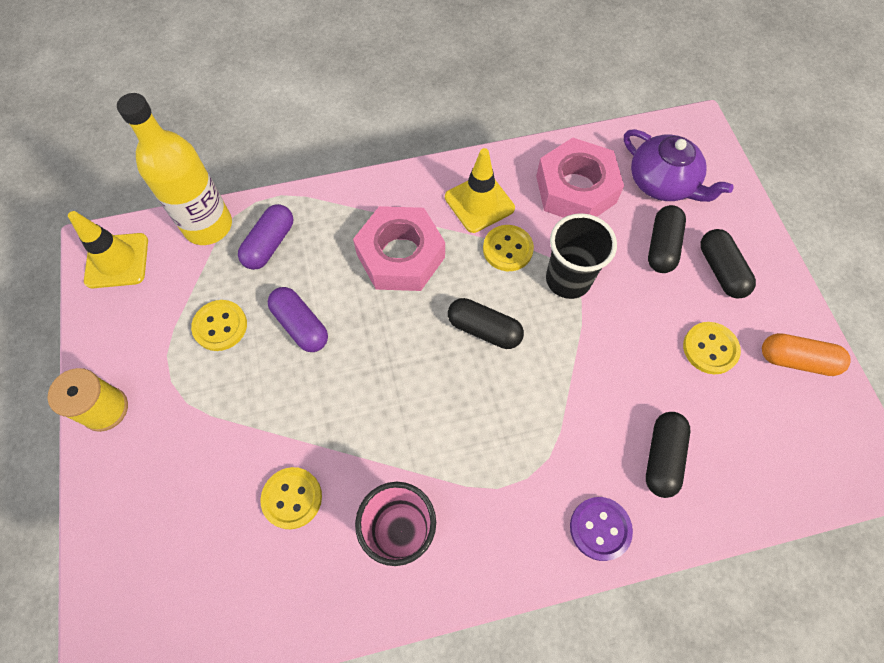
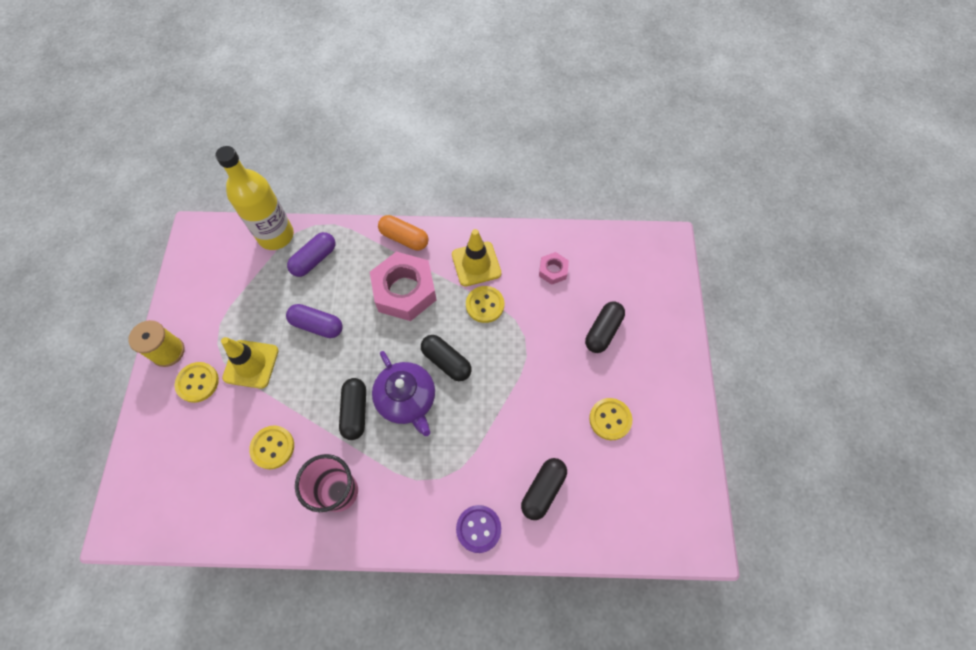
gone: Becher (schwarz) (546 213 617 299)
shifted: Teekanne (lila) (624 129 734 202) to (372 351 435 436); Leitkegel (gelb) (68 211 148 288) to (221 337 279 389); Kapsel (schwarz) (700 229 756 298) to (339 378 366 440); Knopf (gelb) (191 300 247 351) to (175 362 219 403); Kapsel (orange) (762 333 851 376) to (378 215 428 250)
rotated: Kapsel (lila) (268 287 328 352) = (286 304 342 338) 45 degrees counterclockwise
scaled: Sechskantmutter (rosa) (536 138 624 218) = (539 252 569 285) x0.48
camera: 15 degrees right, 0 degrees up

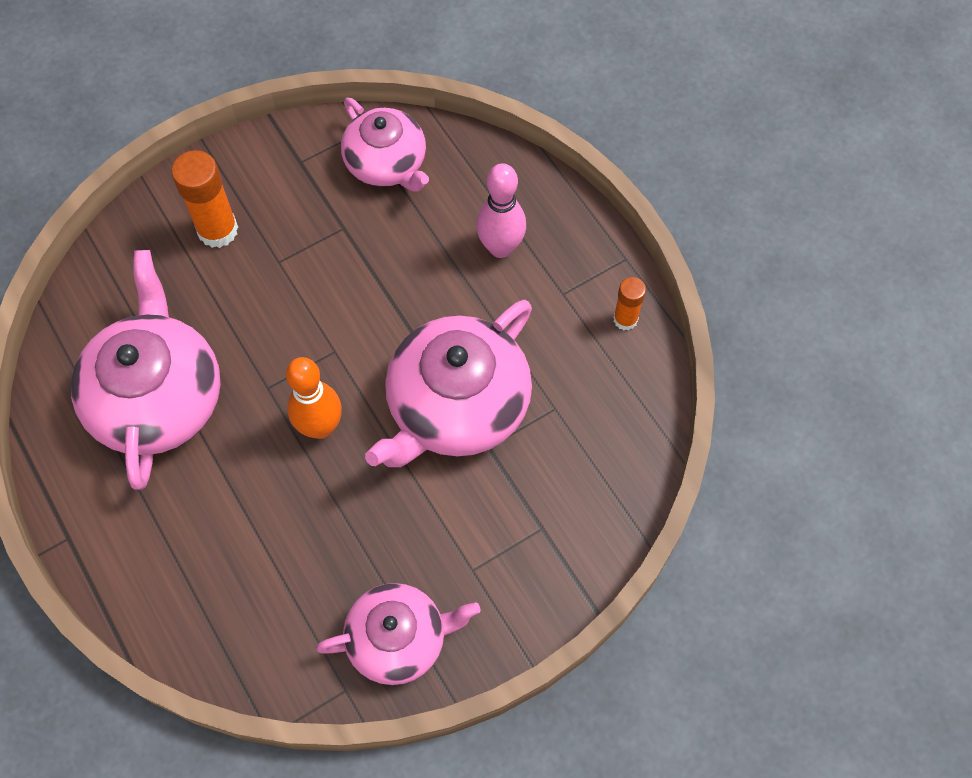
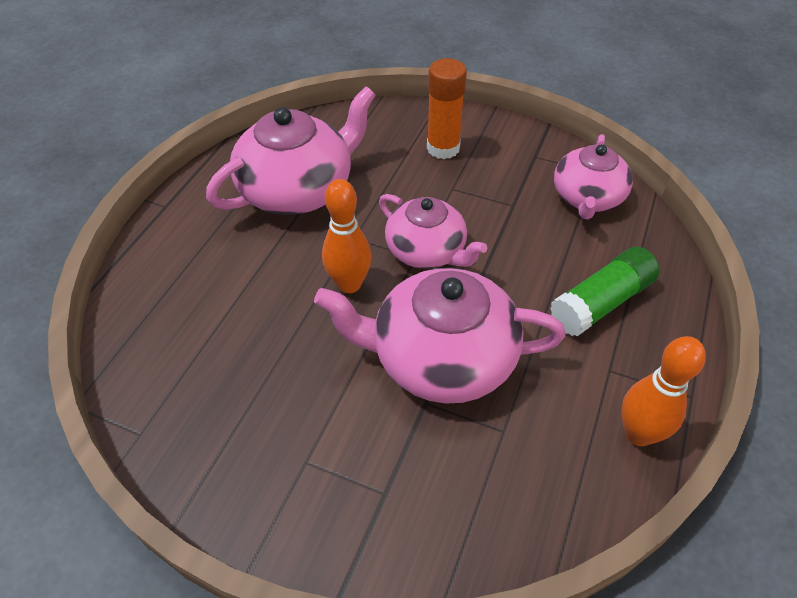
shifted: Teekanne (rosa) (316 583 480 685) to (379 194 487 269)
swapped: Bowlingkegel (rosa) (476 163 526 258) to Klebestift (grün) (550 247 660 336); Klebestift (orange) (613 277 646 330) to Bowlingkegel (orange) (621 336 706 446)
camera: 55 degrees right, 15 degrees down

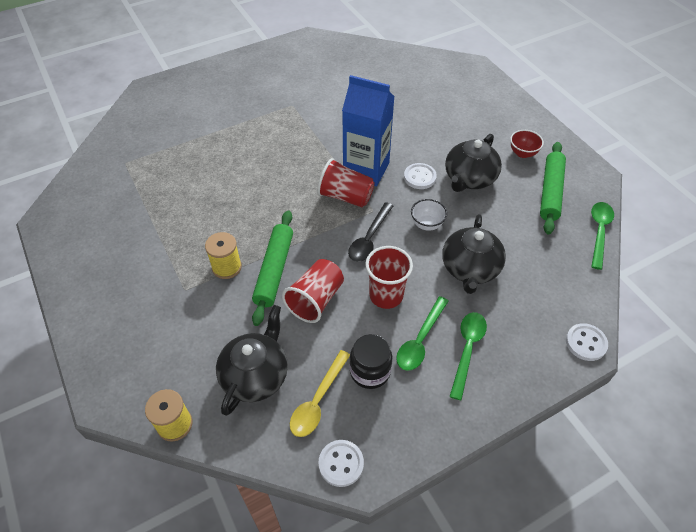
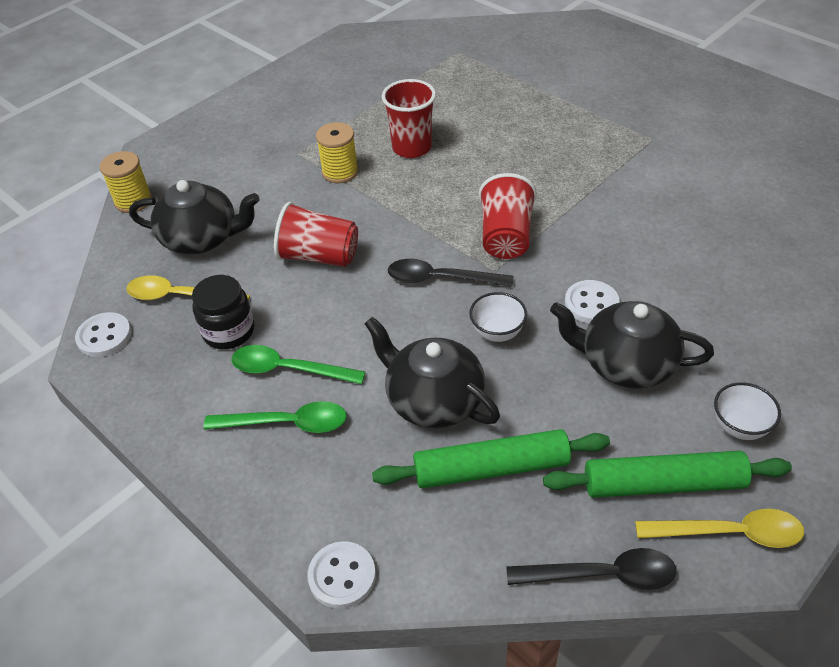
gone: Getränkekarton (blau) (342 75 395 186)
new: Löffel (gelb) (635 509 804 548)
shifted: Nudelholz (grün) (252 210 293 326) to (372 429 610 488); Becher (rot) (365 246 413 309) to (382 79 436 158)
repainted: Schüssel (rot) (510 130 544 158) to Schüssel (weiß) (714 382 781 440); Löffel (grün) (591 202 614 270) to Löffel (schwarz) (506 548 676 590)
rotated: Teekanne (schwarz) (442 214 506 294) = (364 316 500 428) 45 degrees clockwise
camera: 75 degrees right, 5 degrees down

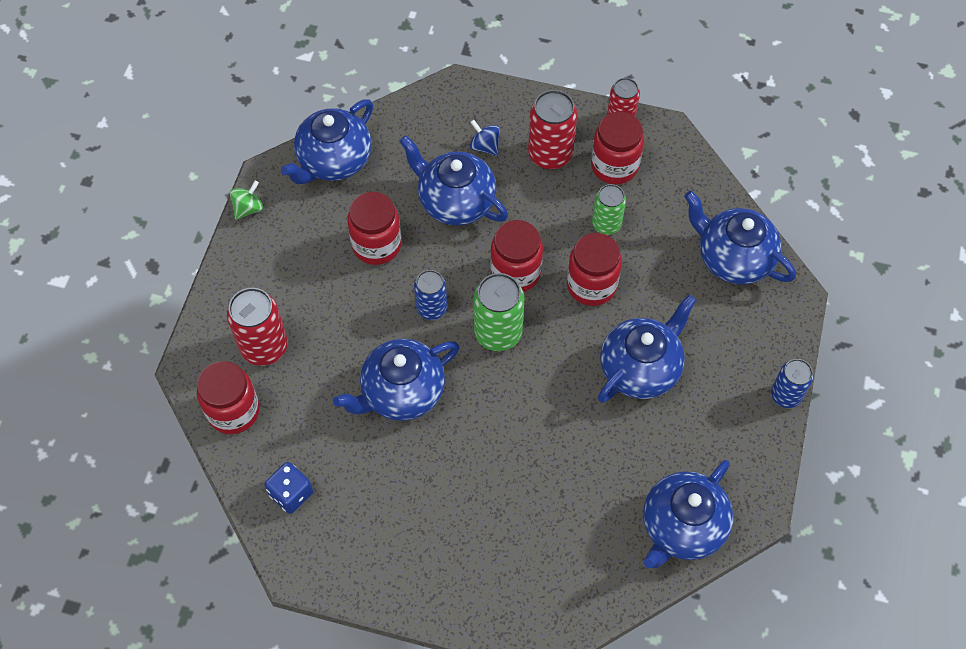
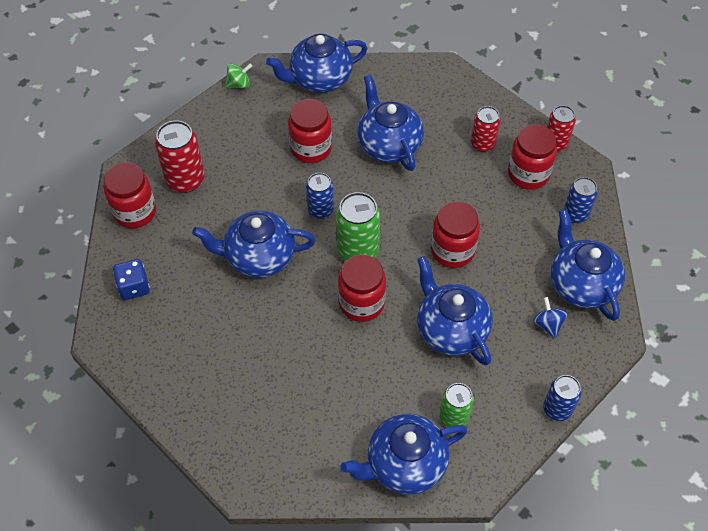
new: Dose (blau) (564 177 598 223)
shifted: Kreisel (blau) (470 120 500 156) to (533 297 568 339); Dose (grün) (592 184 626 235) to (440 383 474 427); Einmachglas (rot) (490 220 543 292) to (338 255 386 322)
rotated: Teekanne (blau) (598 295 696 403) = (417 256 493 366) 105 degrees counterclockwise
scaled: Dose (rot) (528 90 577 170) = (471 106 501 152) x0.65
camera: 30 degrees right, 5 degrees down

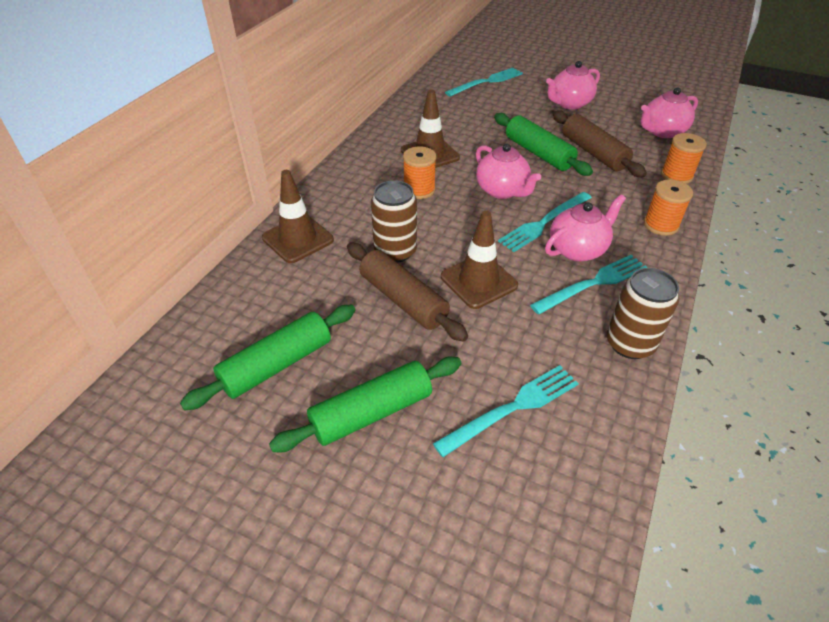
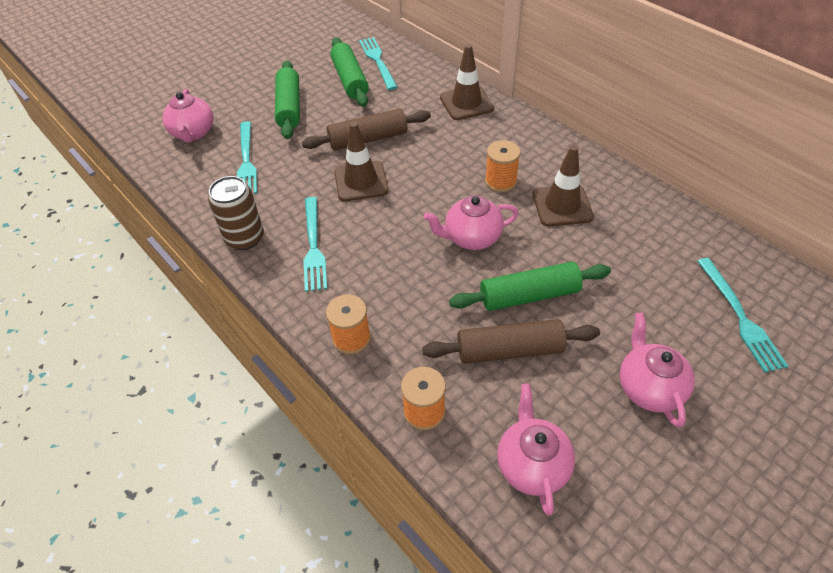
gone: Dose (braun) (371 180 417 263)
shifted: Gabel (türkis) (498 192 592 252) to (359 37 398 90); Teekanne (rosa) (545 194 626 262) to (162 89 214 143)
camera: 115 degrees right, 5 degrees up

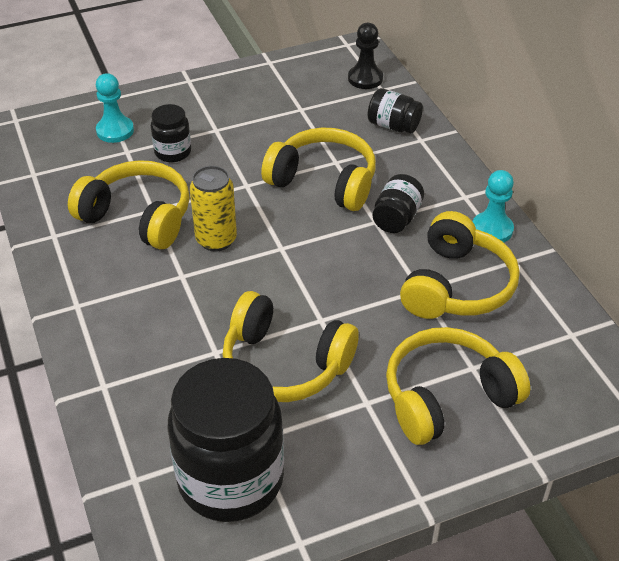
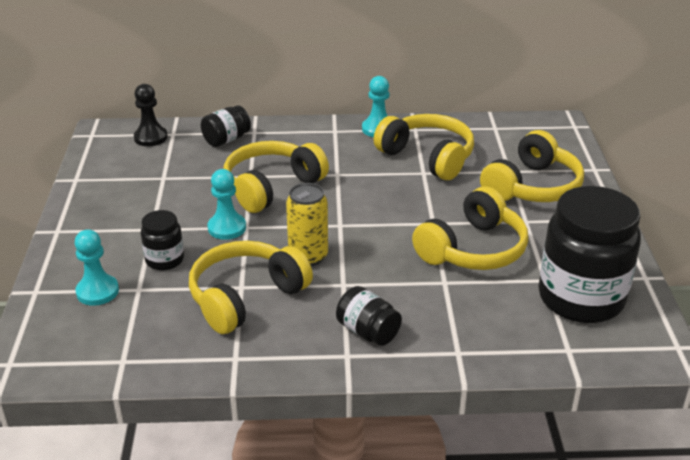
new: Bauer (türkis) (207 169 246 240)
shifted: Einmachglas (schwarz) (373 174 424 233) to (336 286 402 346)
rotated: Kopfhörer (gelb) (386 327 530 445) = (480 130 584 202) 135 degrees counterclockwise
camera: 70 degrees left, 10 degrees down

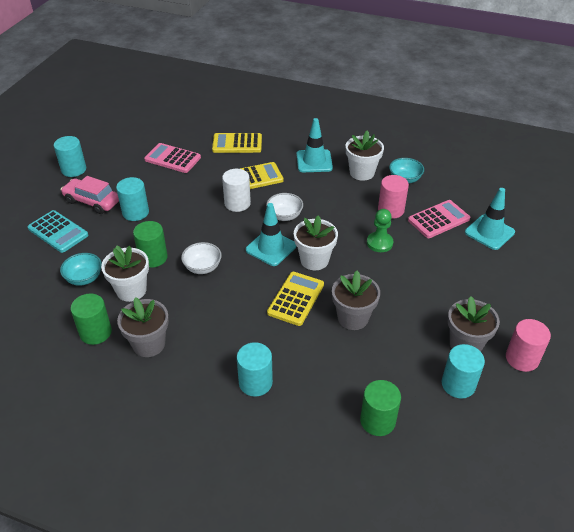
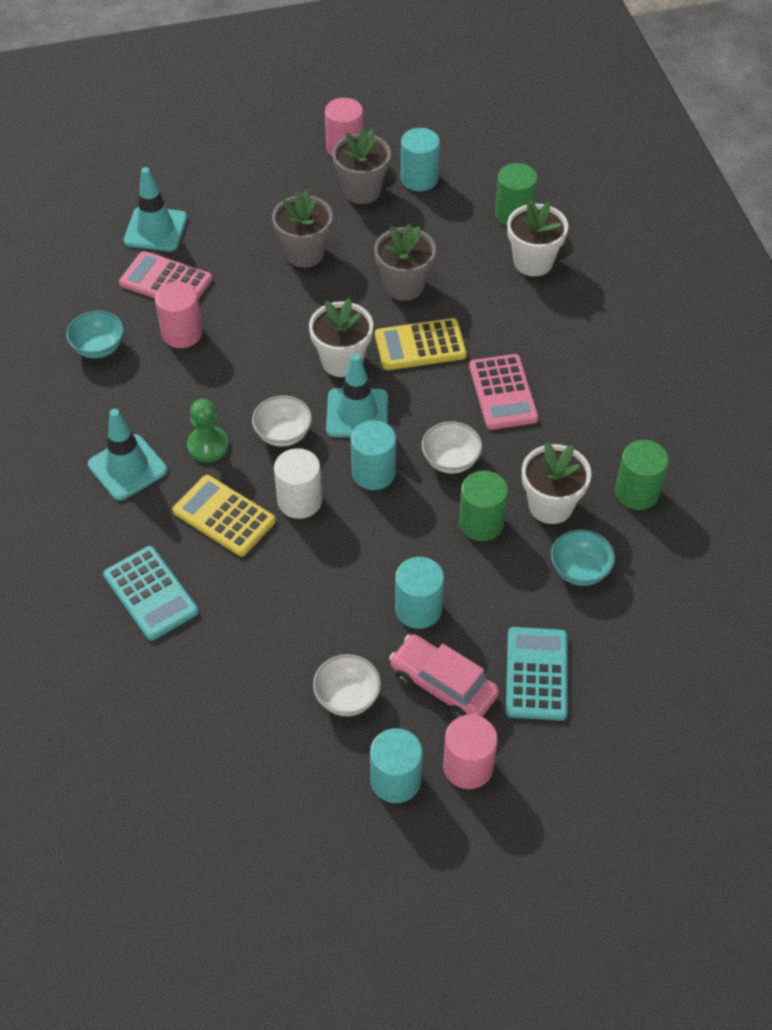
new: Schüssel (weiß) (313 654 381 716); Vollzylinder (rosa) (443 715 498 789)
shifted: Blumentopf (weiß) (346 131 384 181) to (507 199 568 276); Taschenrechner (rosa) (144 143 201 173) to (469 354 539 430); Bauer (grün) (367 209 393 252) to (187 399 229 462); Blumentopf (grau) (117 297 169 357) to (272 190 333 267); Vollzylinder (türkis) (237 342 273 397) to (351 420 396 490)
repainted: Taschenrechner (gelb) (212 133 262 153) to Taschenrechner (türkis) (103 546 199 641)
rotated: Auto (rosa) (61 176 119 214) = (389 634 499 719) 135 degrees clockwise
camera: 125 degrees left, 10 degrees up

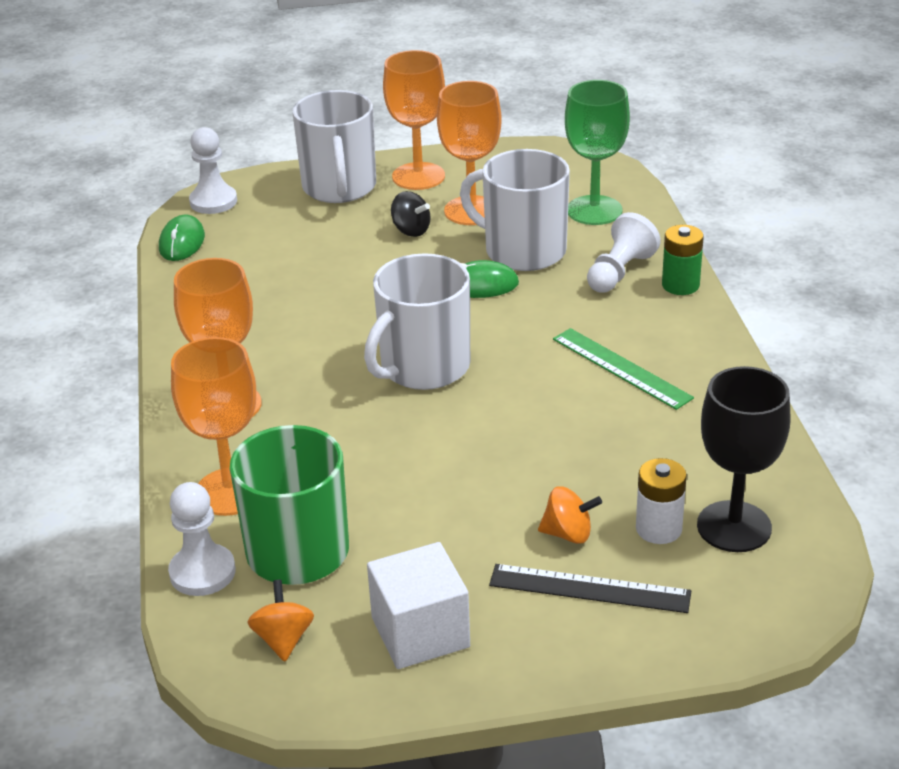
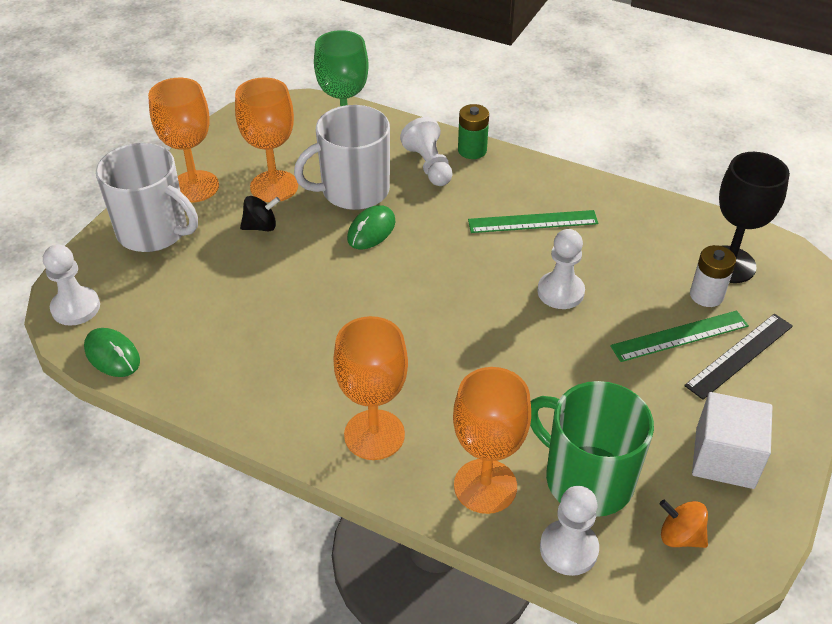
gone: Tasse (weiß) (364 253 470 390)
new: Bauer (weiß) (537 229 585 309)
swapped: Kreisel (orange) (538 486 602 544) to Lineal (grün) (610 310 749 362)
camera: 55 degrees left, 10 degrees up

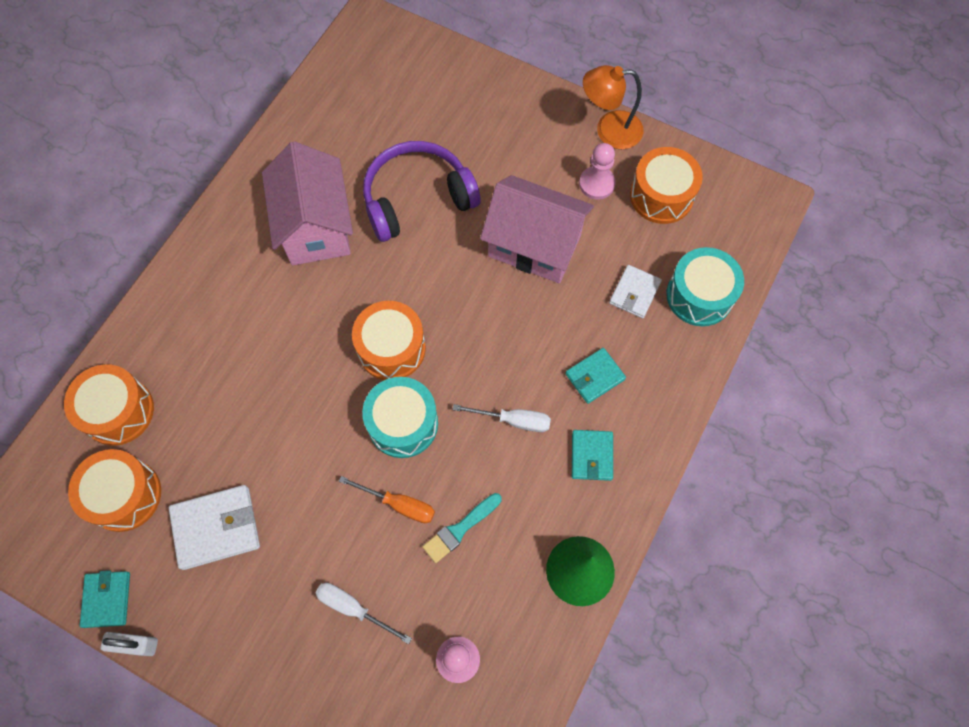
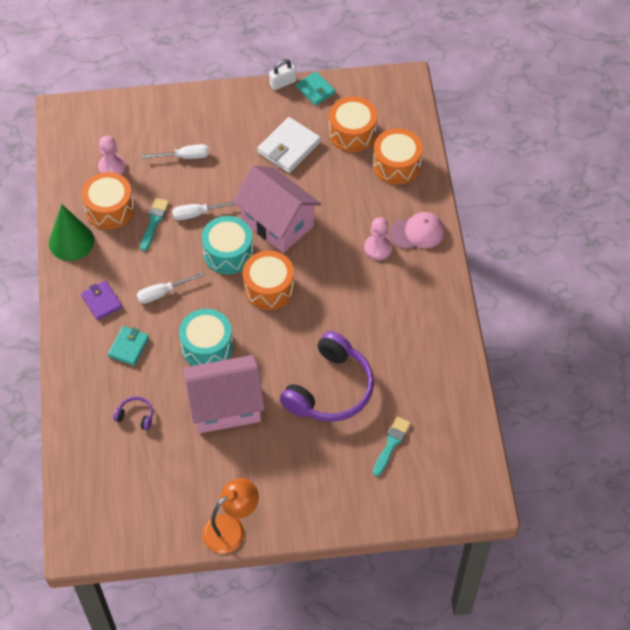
new: Kappe (rosa) (390 212 445 249); Pinsel (türkis) (373 416 411 477)
shifted: Haus (rosa) (262 141 353 265) to (233 166 321 253); Bauer (rosa) (579 143 616 200) to (364 217 393 260); Trommel (orange) (630 147 703 224) to (81 172 135 229); Trommel (türkis) (666 247 744 326) to (179 309 233 366)
swapped: Geldbörse (weiß) (609 265 662 318) to Kopfhörer (lila) (113 397 153 430)
repainted: Geldbörse (türkis) (572 430 613 481) to Geldbörse (lila) (81 281 122 320); Schraubenzieher (orange) (339 476 435 523) to Schraubenzieher (weiß) (172 202 236 220)
camera: 145 degrees right, 10 degrees down

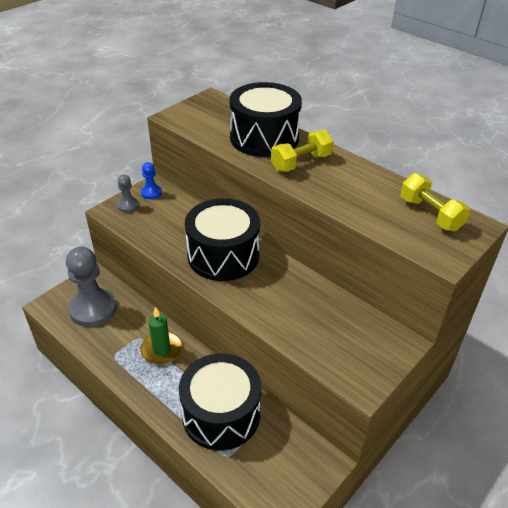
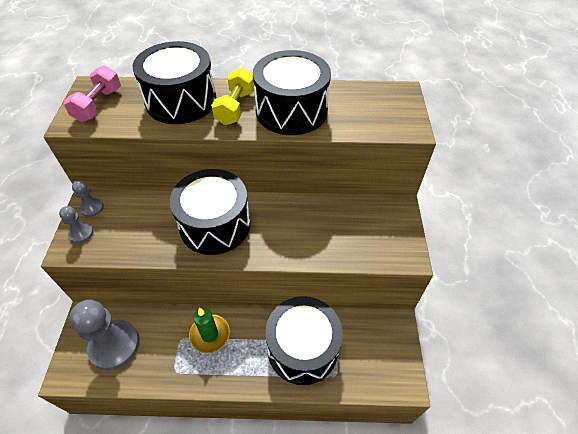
gone: Hantel (gelb) (400 173 470 231)
new: Trommel (schwarz) (253 50 331 135); Hantel (rosa) (63 65 121 122)
repainted: Bauer (blau) (141 162 162 199) to Bauer (grau) (72 180 104 217)
camera: 40 degrees left, 10 degrees up

